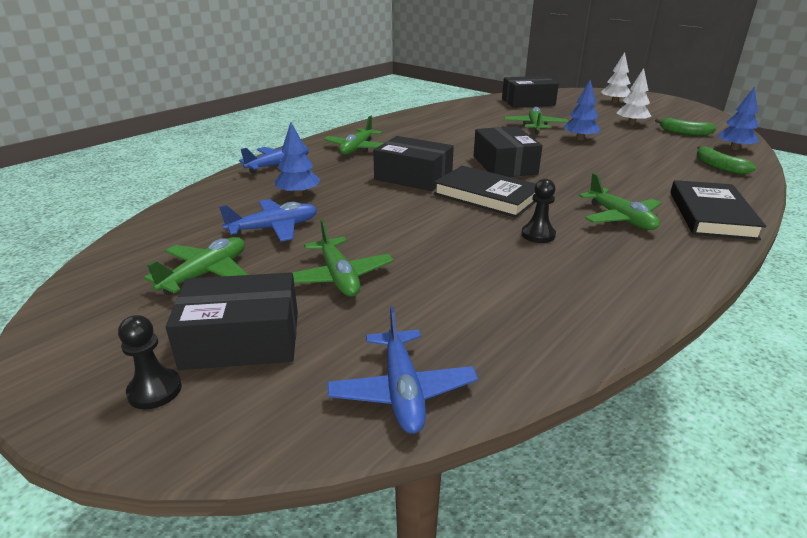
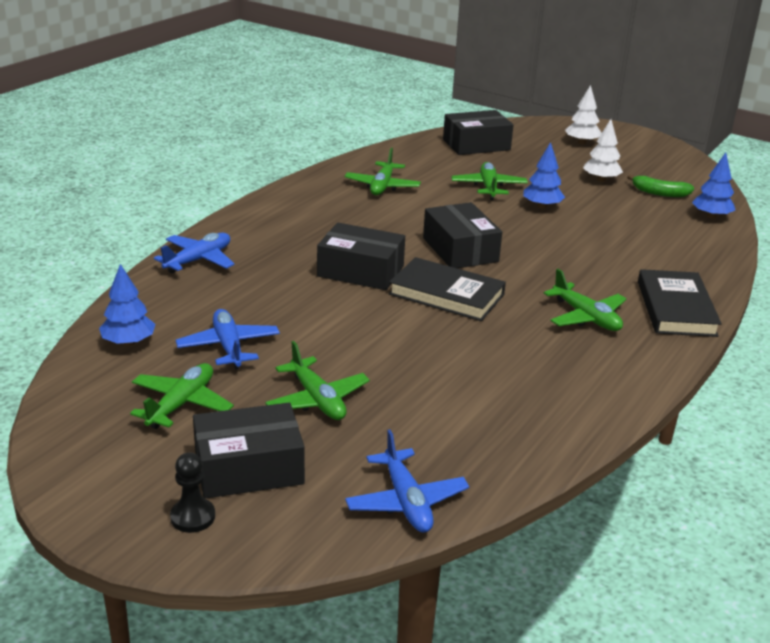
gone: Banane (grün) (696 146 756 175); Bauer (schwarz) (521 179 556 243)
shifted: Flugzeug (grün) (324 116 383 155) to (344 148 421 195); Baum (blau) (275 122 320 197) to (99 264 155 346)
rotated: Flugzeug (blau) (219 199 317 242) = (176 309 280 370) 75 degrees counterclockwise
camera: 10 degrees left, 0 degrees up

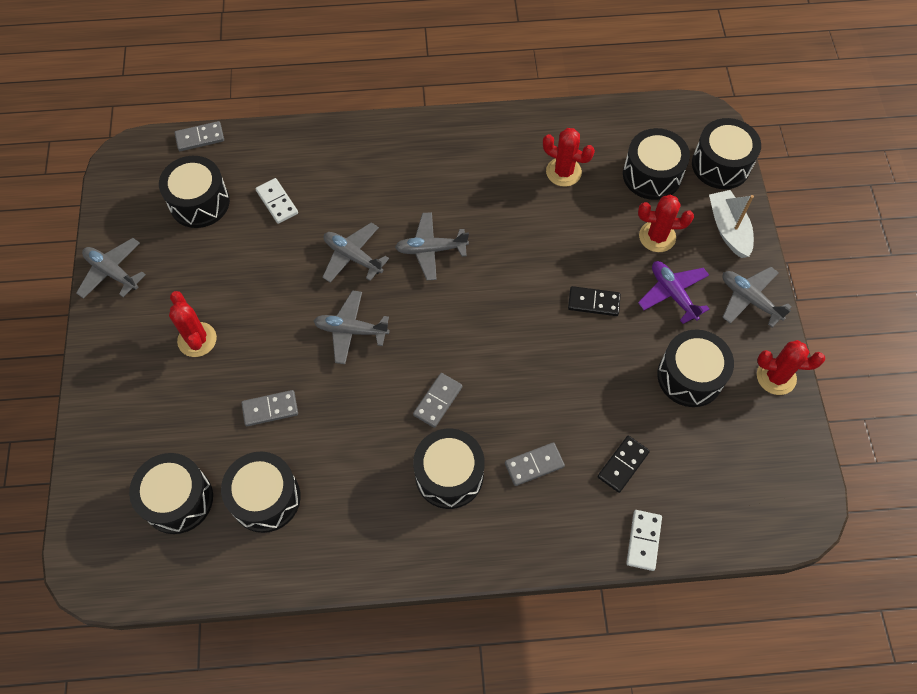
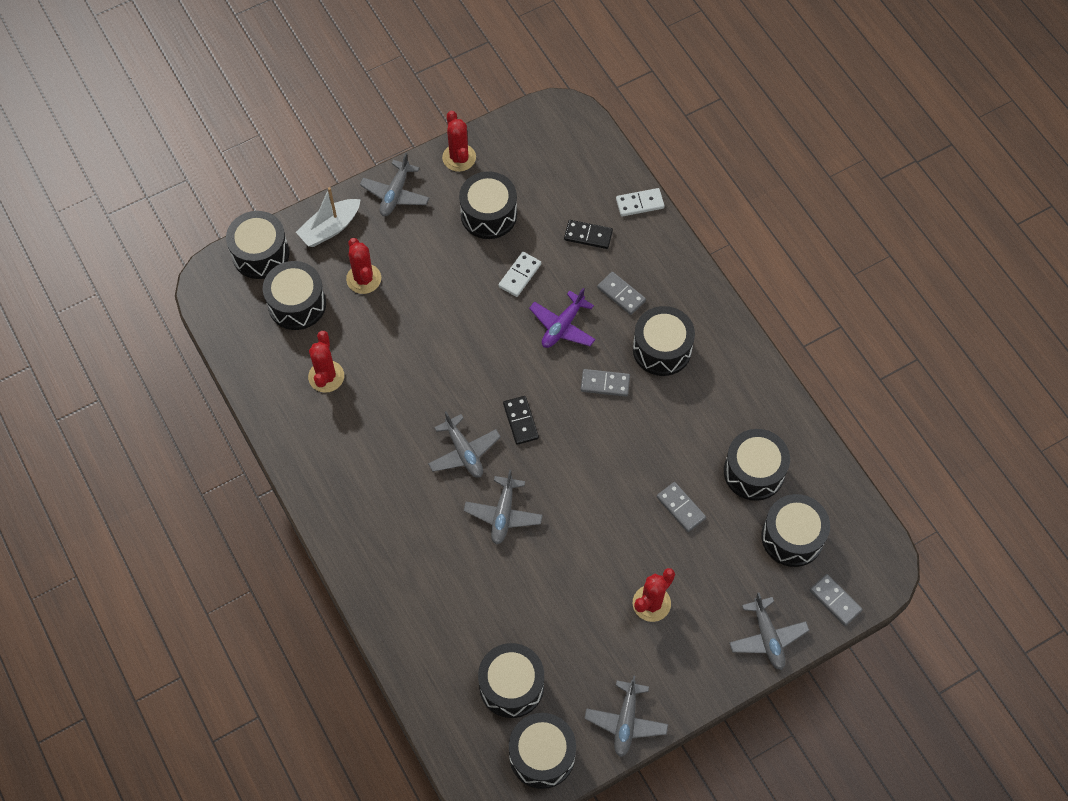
new: Trommel (schwarz) (509 713 576 789)
shifted: Dominostein (grau) (175 121 224 151) to (809 574 863 626); Dominostein (weiß) (255 178 298 224) to (498 252 541 297); Flugzeug (lila) (638 261 710 324) to (529 288 596 348); Dominostein (schwarz) (568 286 621 316) to (503 396 539 445); Flugzeug (grau) (314 290 390 364) to (729 593 810 670)
camera: 115 degrees left, 0 degrees up

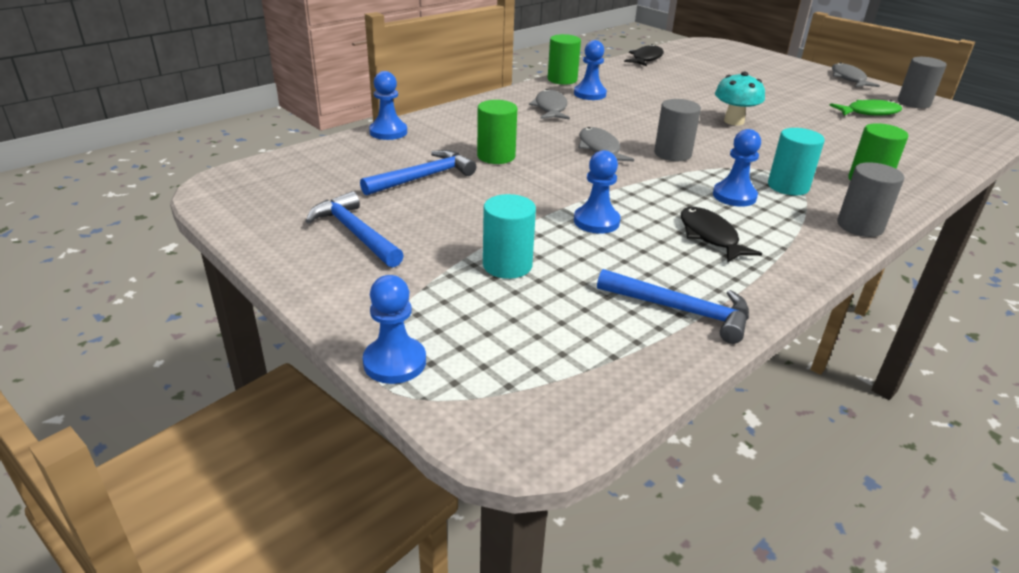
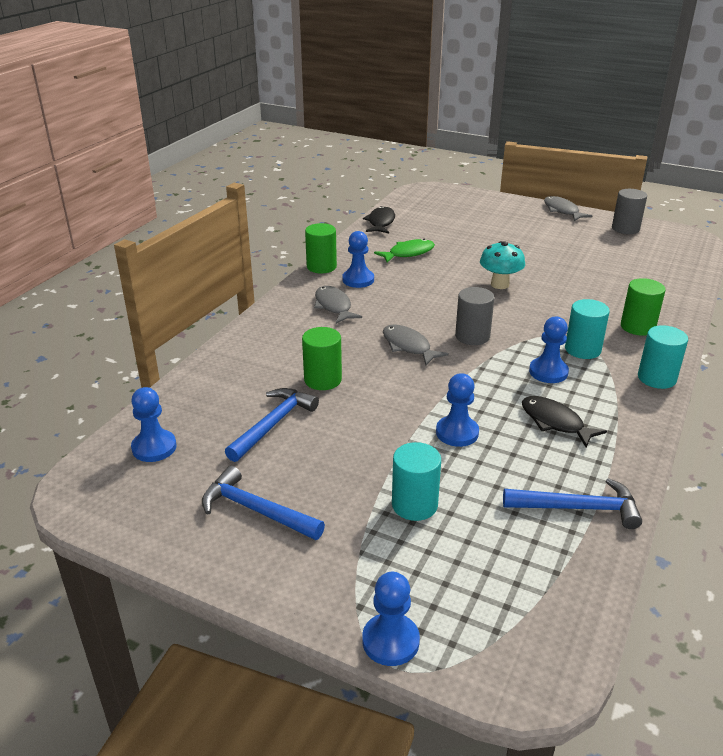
shifted: Bauer (blau) (369 71 407 140) to (131 387 177 462); Fisch (grün) (829 100 902 115) to (374 239 435 263)
repainted: Vollzylinder (grau) (837 162 904 237) to Vollzylinder (türkis) (638 325 688 389)
camera: 20 degrees left, 0 degrees up

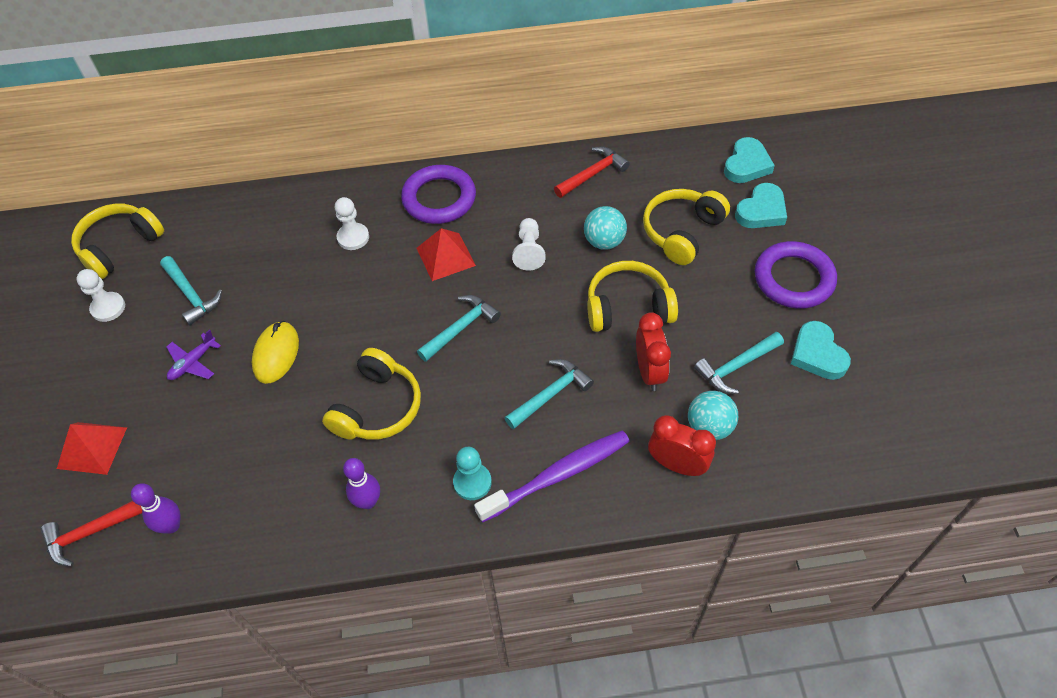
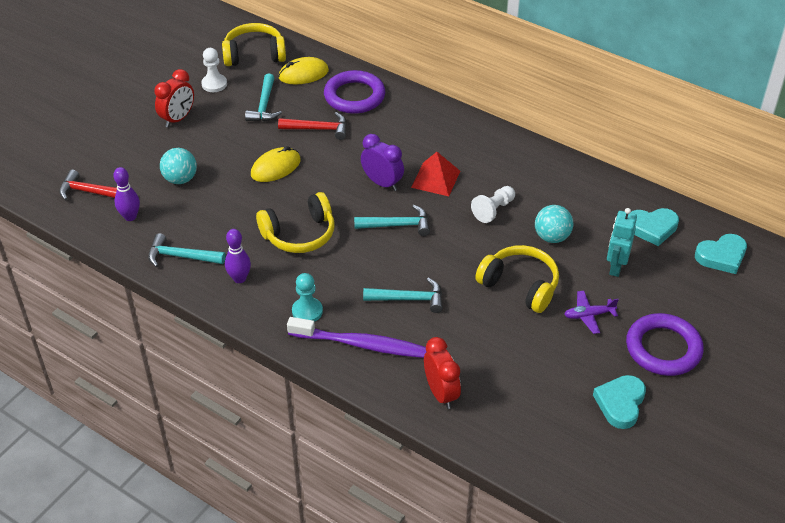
gone: Bauer (weiß) (335 197 369 250); Pyramide (rot) (57 422 127 475)
new: Computermaus (gelb) (278 57 329 85); Wecker (lila) (361 134 404 191)
shifted: Hammer (rot) (554 147 630 198) to (278 112 347 140); Ring (lila) (401 165 476 224) to (324 70 385 114); Herz (türkis) (735 183 787 228) to (631 208 679 246); Wecker (rot) (636 312 671 391) to (154 69 194 128); Flugzeug (lila) (166 329 221 380) to (564 291 619 334); Hammer (türkis) (694 332 784 394) to (148 233 225 267); Ball (türkis) (688 391 738 440) to (160 148 197 184)
swapped: Kopfhörer (gelb) (643 189 730 265) to Roboter (türkis) (607 208 637 277)
camera: 40 degrees right, 10 degrees down

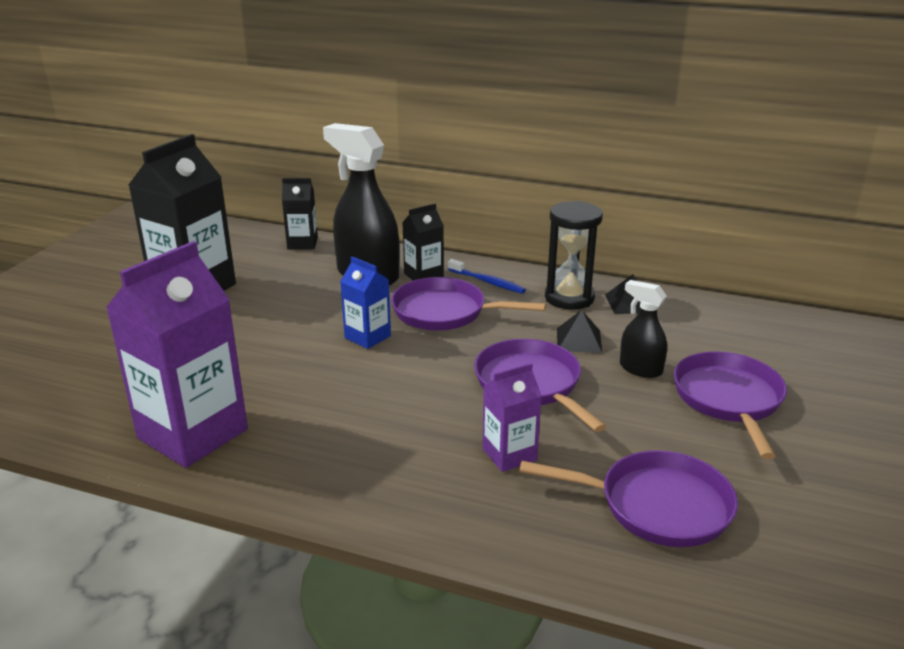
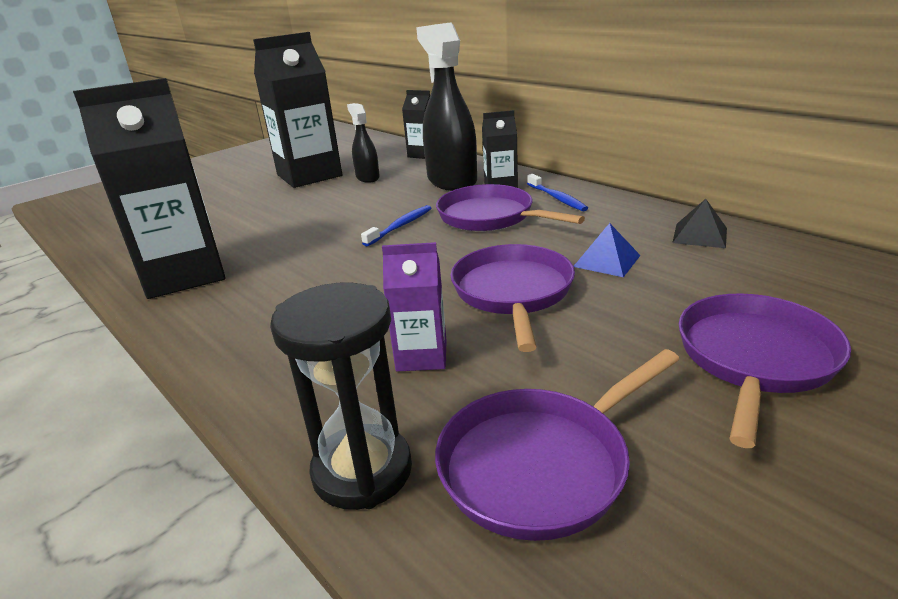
shifted: Sanduhr (schwarz) (545 201 603 310) to (270 282 412 510); Sprühflasche (schwarz) (620 280 667 378) to (347 103 380 183)
swapped: Getränkekarton (blau) (340 257 391 349) to Zahnbürste (blau) (361 205 432 246)
repainted: Getränkekarton (lila) (106 241 248 468) to Getränkekarton (schwarz) (73 78 226 299); Pyramide (schwarz) (557 310 602 353) to Pyramide (blau) (574 223 641 277)
rotated: Pfanne (lila) (519 450 738 547) = (435 349 680 541) 105 degrees clockwise
camera: 30 degrees right, 0 degrees up

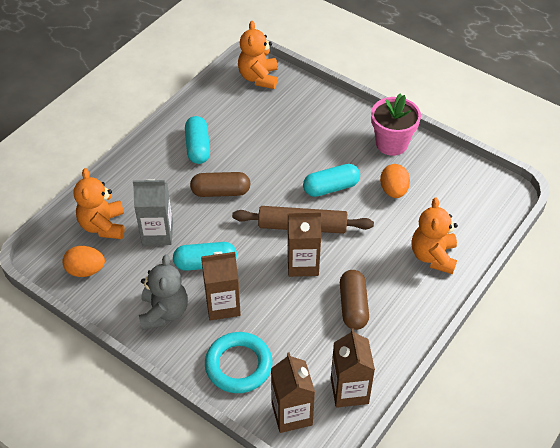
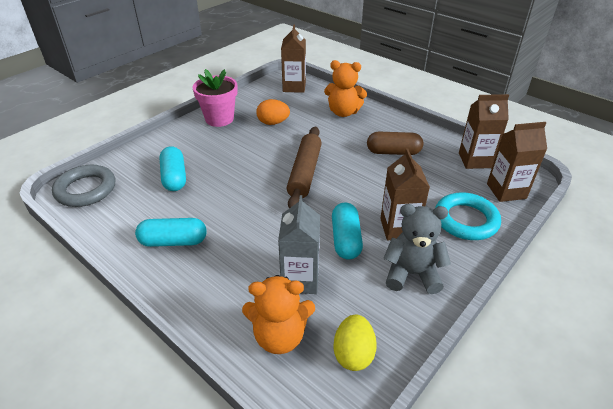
gone: Kapsel (braun) (190 172 251 197)
shifted: Kapsel (türkis) (303 164 360 197) to (159 146 186 191); Getränkekarton (braun) (287 211 321 277) to (281 25 306 93)
swapped: Teddybär (orange) (238 21 278 89) to Ring (grau) (52 165 115 207)
repainted: Ei (orange) (62 246 105 277) to Ei (gelb) (333 315 377 371)
camera: 85 degrees left, 10 degrees down

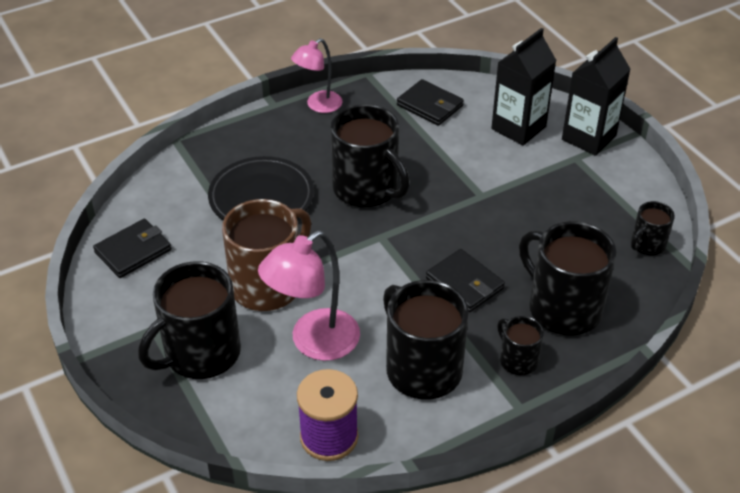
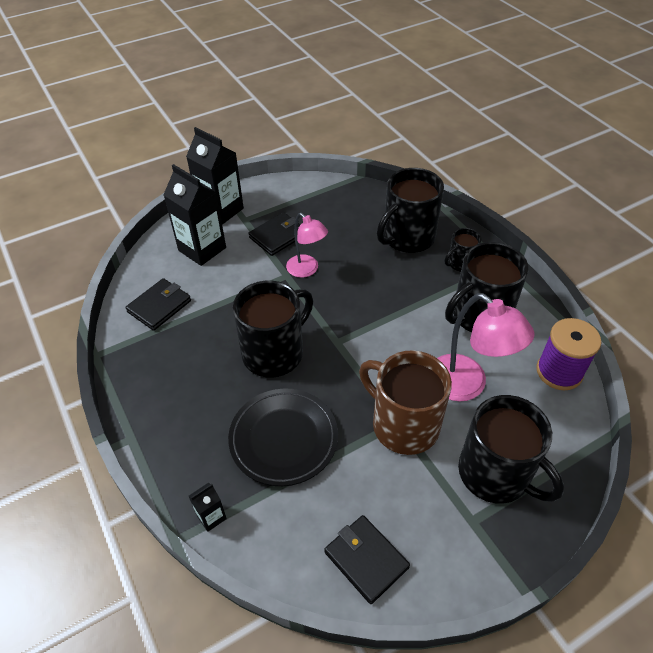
gone: Tasse (schwarz) (631 201 675 256)
new: Getränkekarton (schwarz) (189 483 227 532)
shifted: Lampe (rosa) (291 38 342 113) to (286 213 328 278); Geldbörse (schwarz) (426 249 505 312) to (249 212 300 256)
camera: 90 degrees left, 5 degrees up

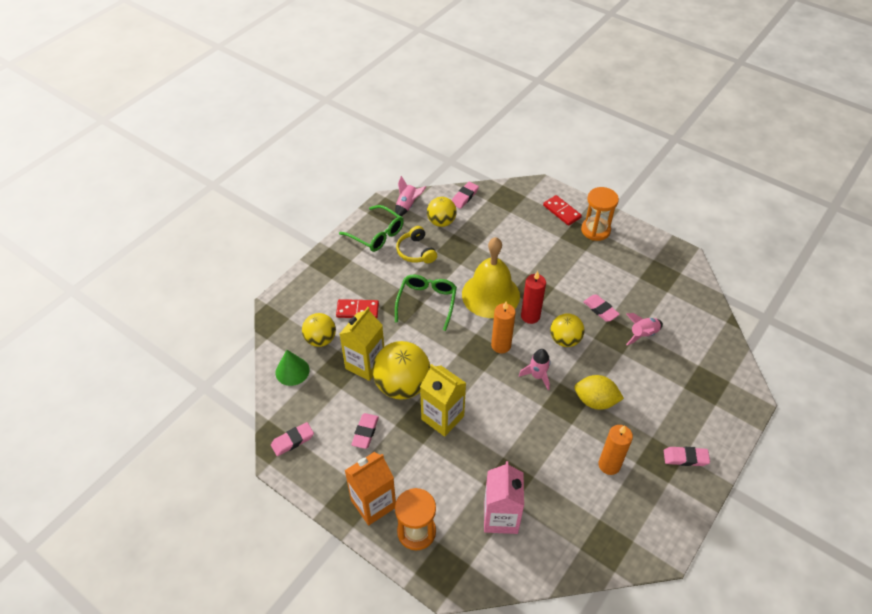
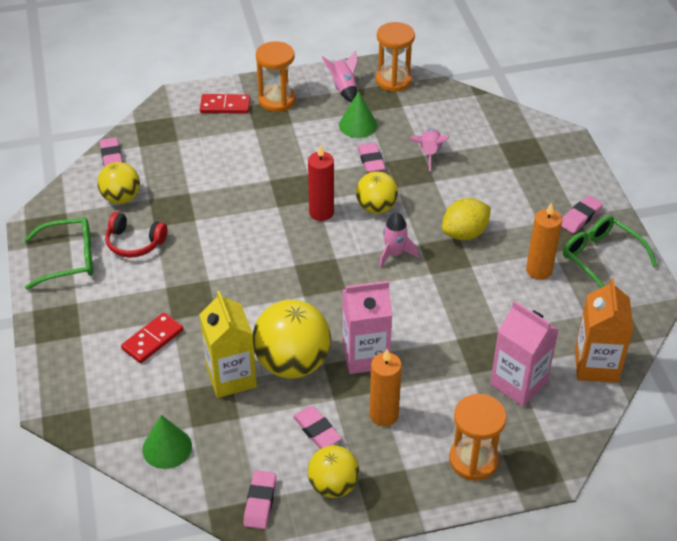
gone: Glocke (gelb) (462 237 520 318)
new: Sanduhr (orange) (376 22 415 92); Kegel (grün) (339 91 377 138)
shifted: Rakete (rosa) (395 176 426 218) to (322 51 358 102); Brille (grün) (395 274 457 331) to (563 216 658 288); Kerze (orange) (491 301 516 353) to (370 349 402 427); Ball (gelb) (302 313 336 347) to (308 445 359 498); Getränkekarton (orange) (345 452 396 526) to (575 278 634 383)
repainted: Kopfhörer (gelb) (396 226 437 263) to Kopfhörer (rot) (105 212 167 258); Getränkekarton (gelb) (420 364 466 437) to Getränkekarton (rosa) (342 281 392 374)
rotated: Radiergummi (rosa) (583 294 620 322) = (357 143 385 173) 75 degrees clockwise
camera: 50 degrees left, 5 degrees down

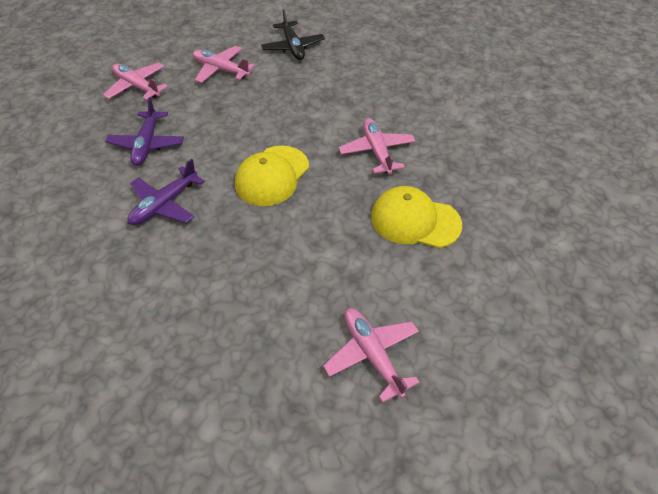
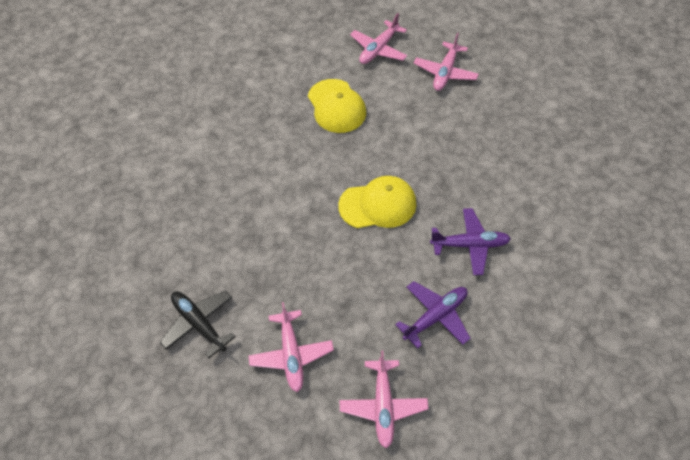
shifted: Flugzeug (rosa) (339 118 415 175) to (350 13 407 64)
rotated: Flugzeug (schwarz) (261 9 325 60) = (160 291 236 358) 75 degrees counterclockwise
camera: 130 degrees left, 5 degrees up

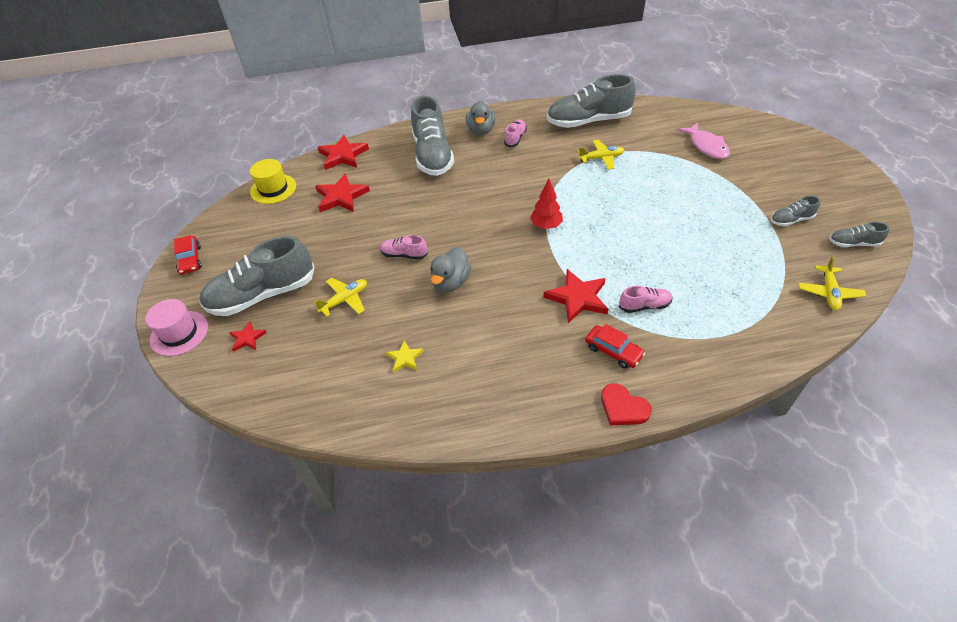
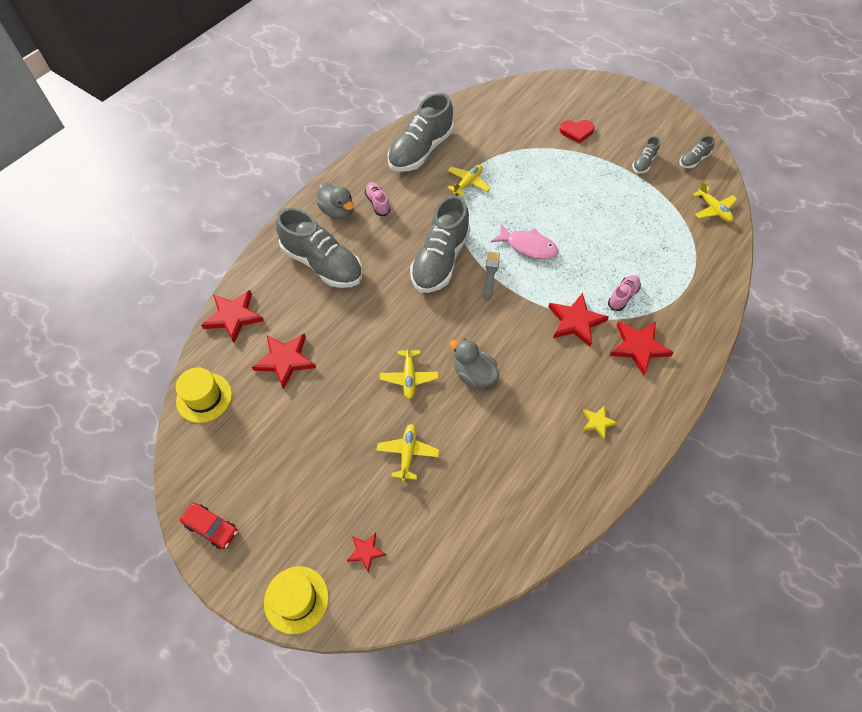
shifted: Fisch (rosa) (677 122 730 159) to (491 223 559 260); Schuh (grau) (200 236 314 316) to (410 195 470 293); Stern (gelb) (386 340 424 373) to (583 405 617 439); Herz (rot) (601 383 652 425) to (559 120 595 144)
swapped: Baum (rot) (530 179 563 229) to Pinsel (grau) (484 252 500 300); Schuh (rosa) (380 235 428 260) to Flugzeug (gelb) (380 342 439 399); Auto (rot) (585 324 645 369) to Stern (rot) (609 321 674 376)
repainted: Hut (rosa) (145 299 208 356) to Hut (gelb) (264 566 329 634)
rotated: Ente (grau) (430 247 471 292) = (449 339 500 389) 150 degrees clockwise
camera: 45 degrees left, 10 degrees up

